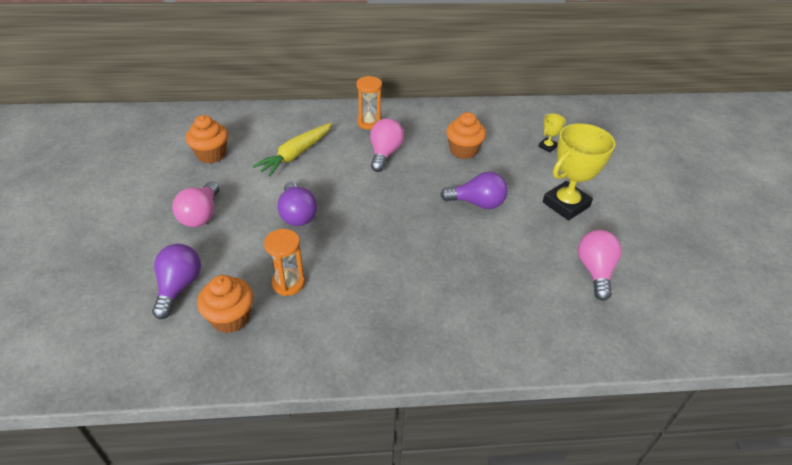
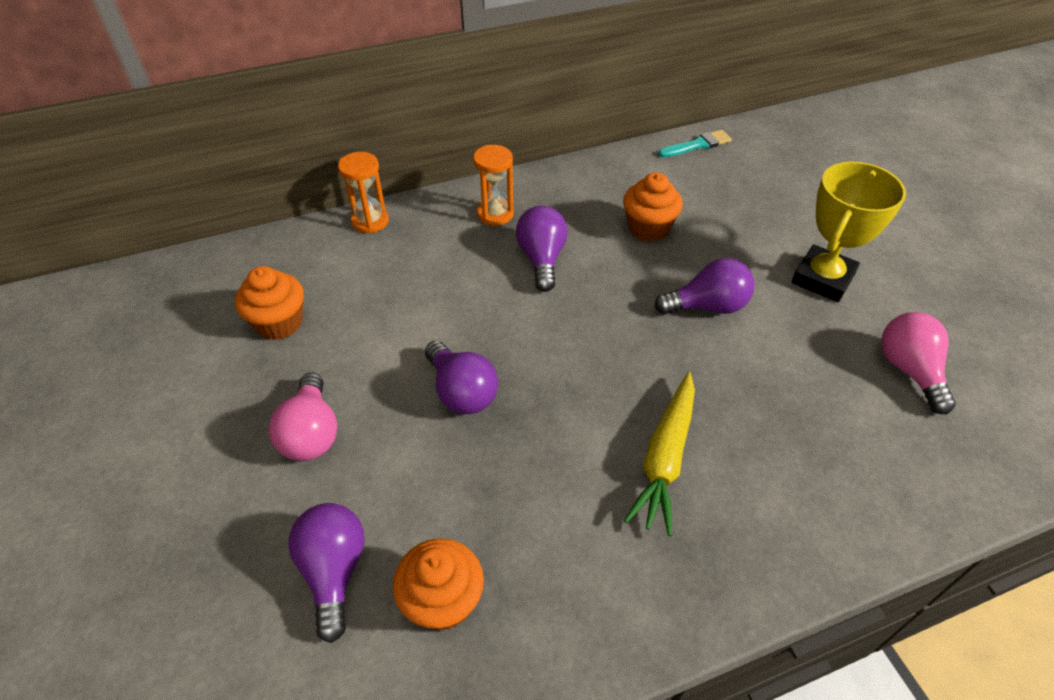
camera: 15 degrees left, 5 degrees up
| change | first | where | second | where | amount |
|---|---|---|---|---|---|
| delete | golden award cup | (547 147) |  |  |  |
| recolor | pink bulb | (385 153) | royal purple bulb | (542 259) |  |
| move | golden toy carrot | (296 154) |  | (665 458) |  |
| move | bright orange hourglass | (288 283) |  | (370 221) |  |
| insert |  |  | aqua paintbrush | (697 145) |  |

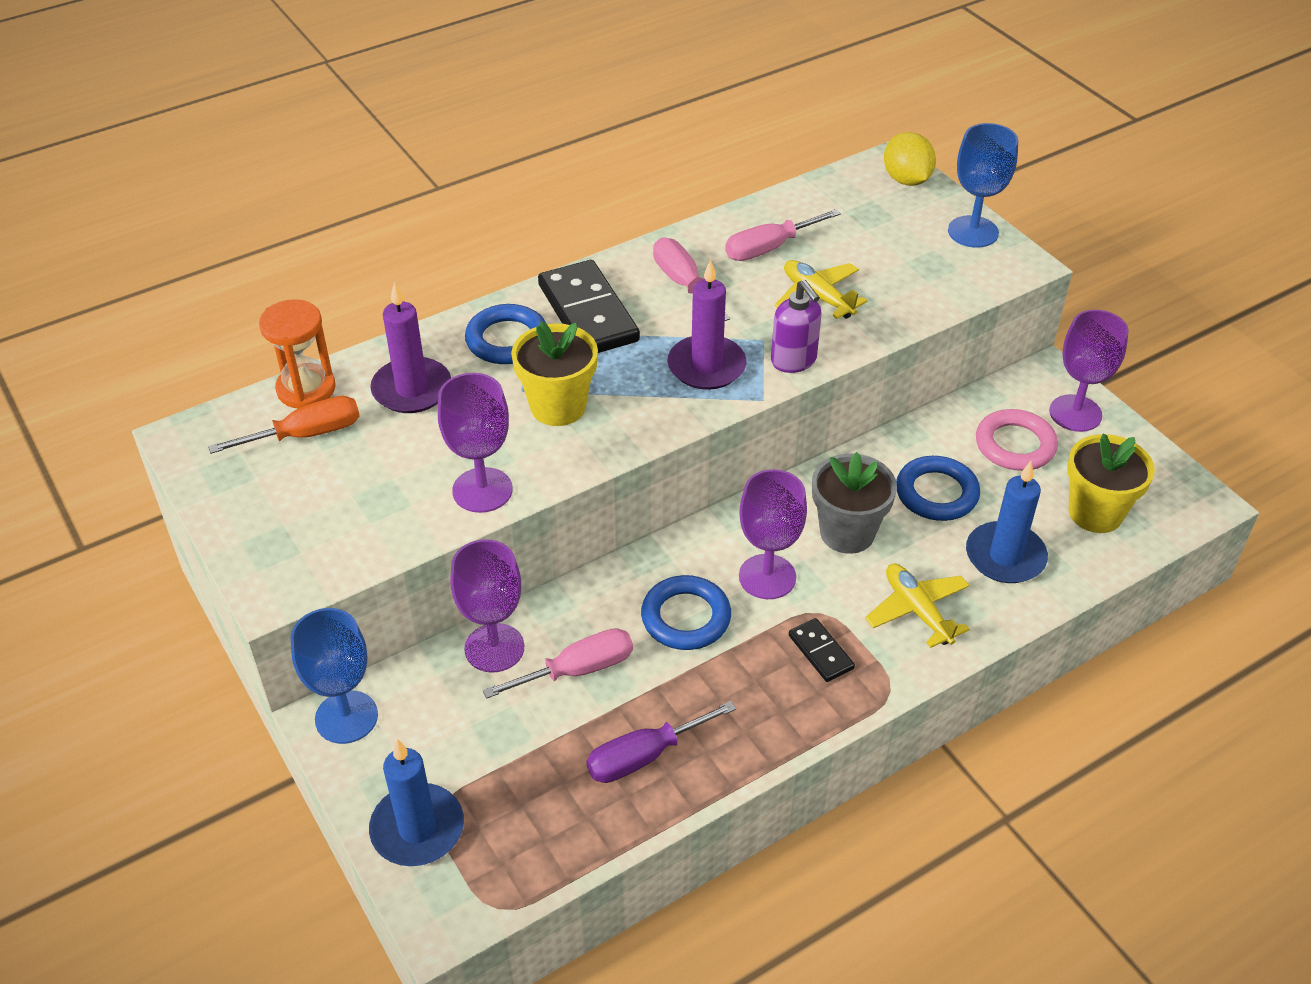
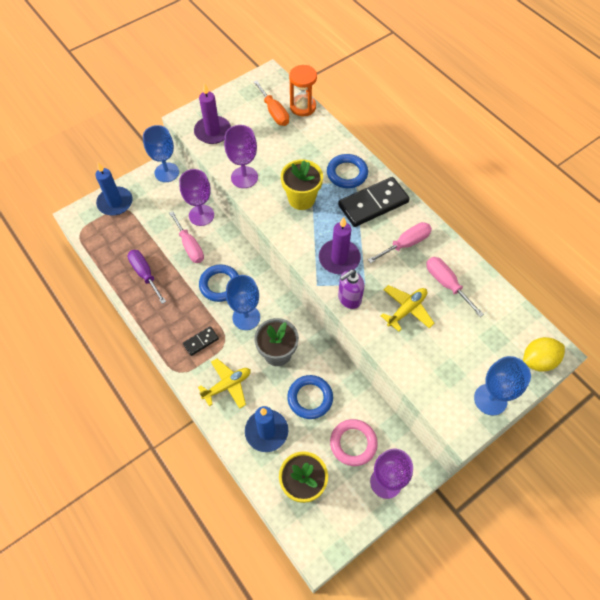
camera: 85 degrees right, 15 degrees up
| change | first | where | second | where | amount |
|---|---|---|---|---|---|
| move | royal purple wax candle | (412 389) |  | (212 132) |  |
| recolor | royal purple wine glass | (767 577) | royal blue wine glass | (246 317) |  |

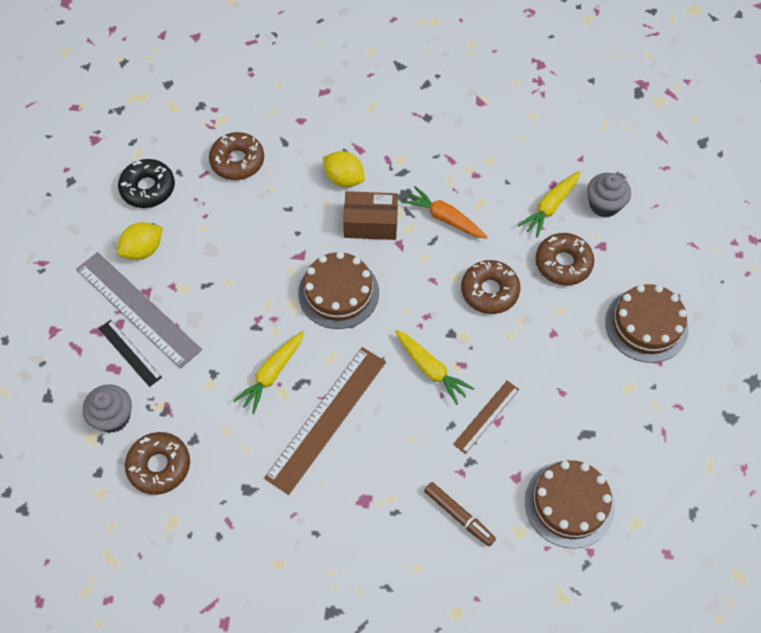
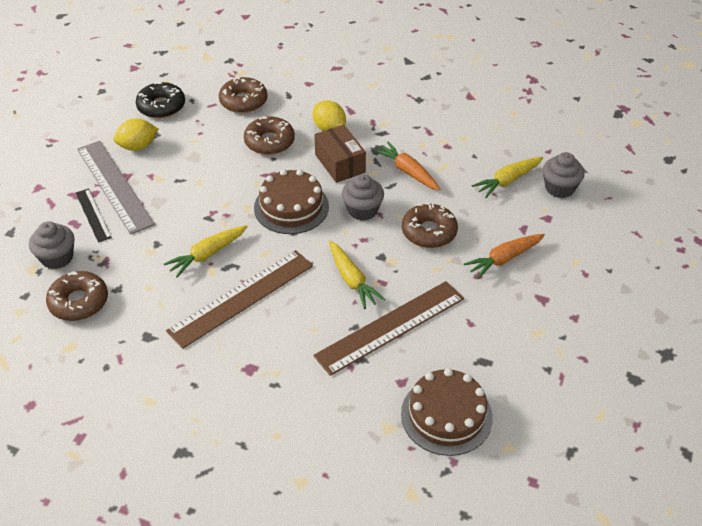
camera: 15 degrees right, 15 degrees down
| change | first | where | second | where | amount |
|---|---|---|---|---|---|
| rotate | brown box | (371 223) |  | (340 163) | 45 degrees clockwise |
| move | brown donut | (563 263) |  | (269 142) |  |
| delete | brown gateau | (646 325) |  |  |  |
| resize | brown measuring stick | (486 416) |  | (390 327) | x1.90 |
| delete | brown marker pen | (459 516) |  |  |  |
| insert |  |  | ash-grey cupcake | (362 210) |  |
| insert |  |  | bright orange toy carrot | (504 259) |  |

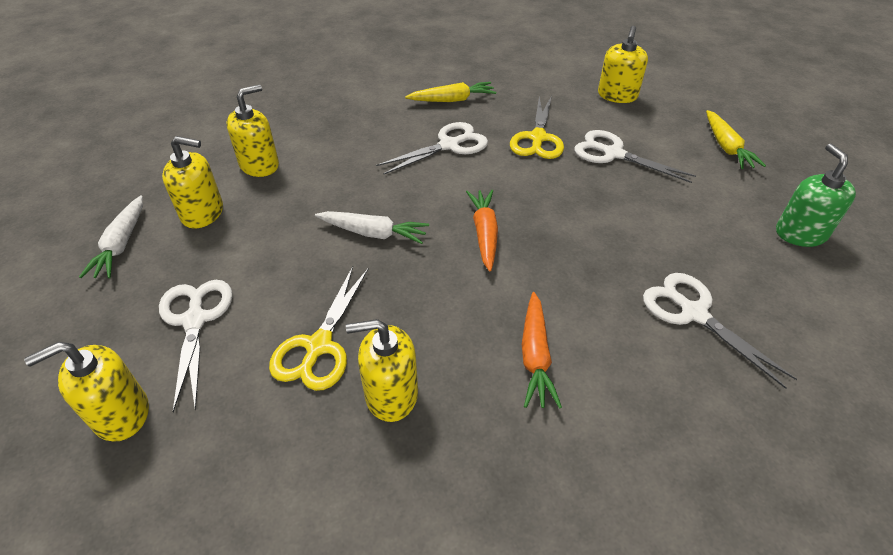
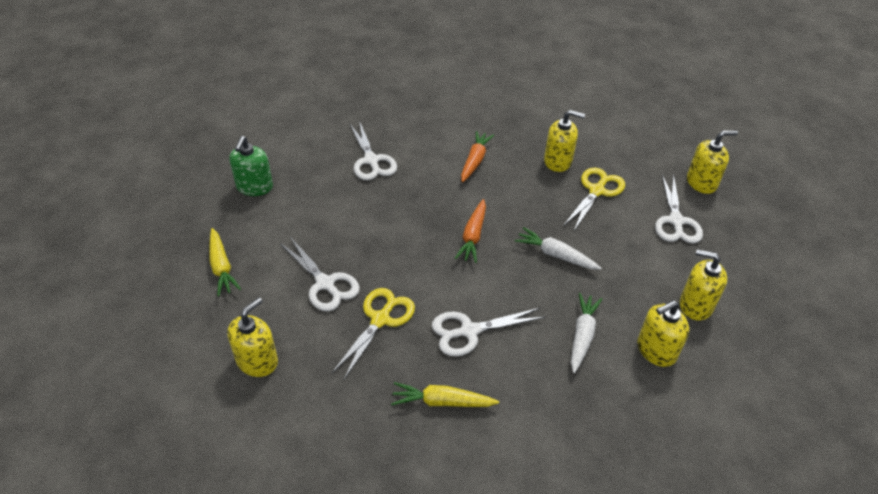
camera: 165 degrees left, 0 degrees up
| change | first | where | second | where | amount |
|---|---|---|---|---|---|
| rotate | golden toy carrot | (726 147) |  | (221 267) | 150 degrees clockwise |
| move | pure white toy carrot | (121 244) |  | (582 336) |  |

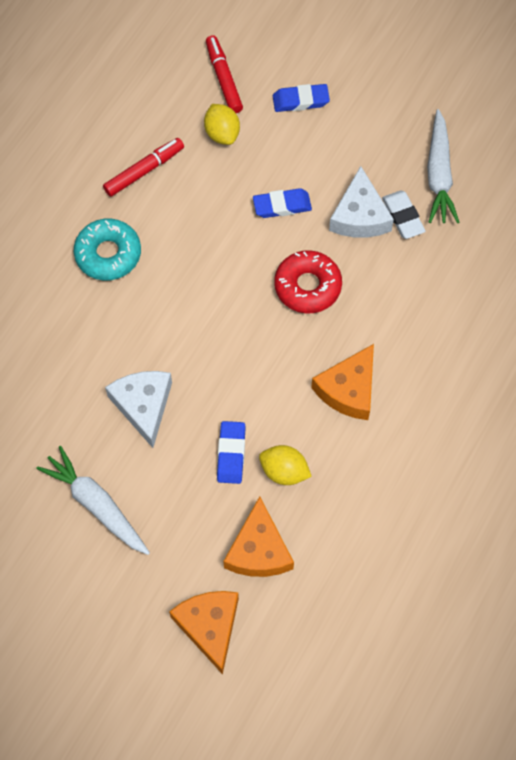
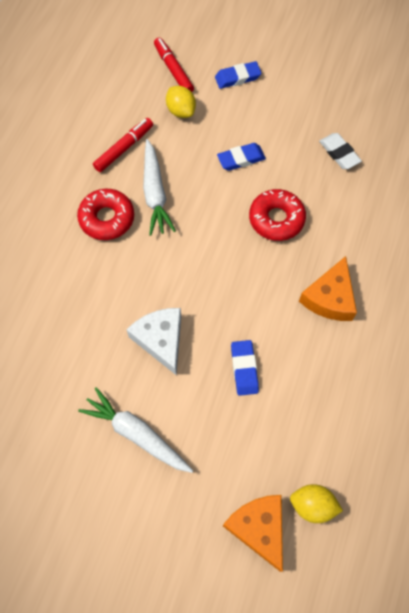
camera: 10 degrees left, 0 degrees up
| change | first | where | second | where | amount |
|---|---|---|---|---|---|
| move | pure white toy carrot | (439 174) |  | (155 193) |  |
| delete | pure white cheese | (359 216) |  |  |  |
| recolor | aqua donut | (108 254) | crimson donut | (107 218) |  |
| move | golden toy lemon | (284 471) |  | (312 505) |  |
| delete | bright orange cheese | (259 550) |  |  |  |

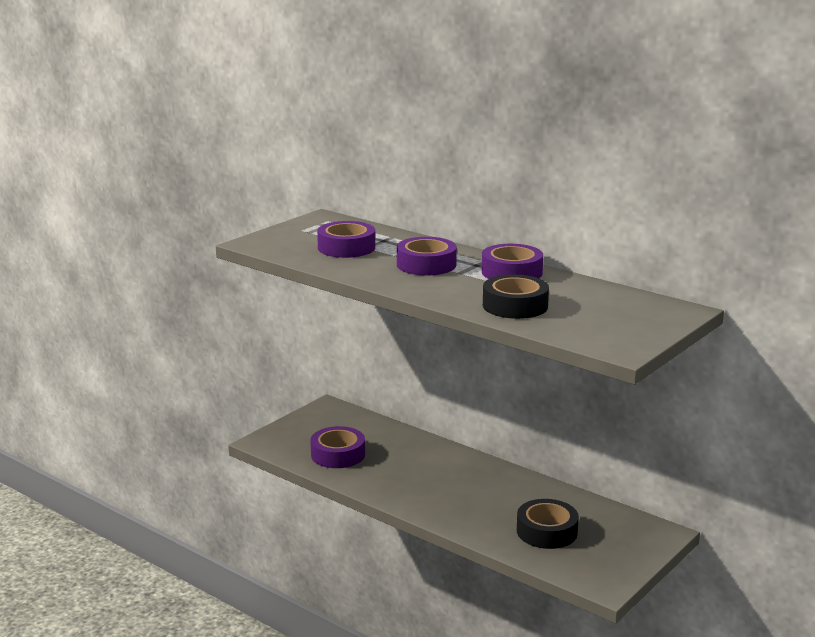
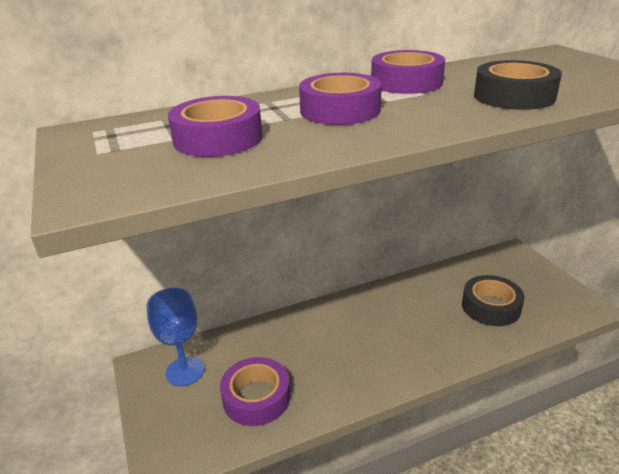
camera: 60 degrees left, 10 degrees up
| change | first | where | second | where | amount |
|---|---|---|---|---|---|
| insert |  |  | royal blue wine glass | (185 371) |  |

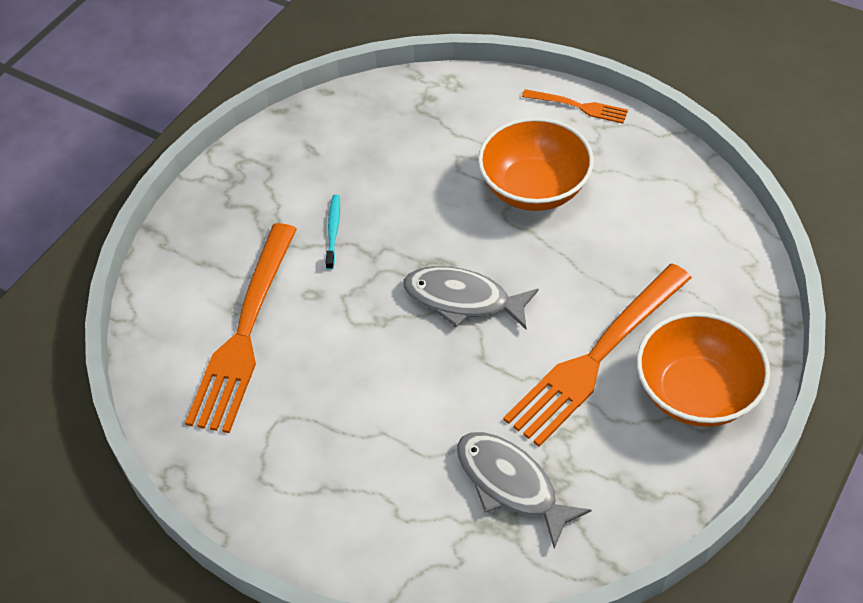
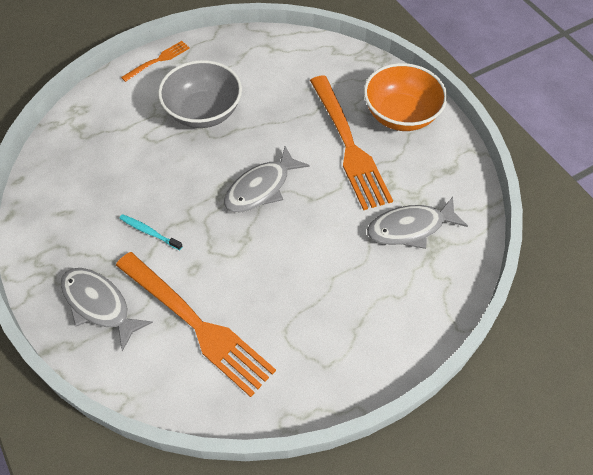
camera: 65 degrees left, 5 degrees up
| change | first | where | second | where | amount |
|---|---|---|---|---|---|
| recolor | bright orange deep dish | (534 188) | ash-grey deep dish | (203 112) |  |
| insert |  |  | ash-grey fish figure | (99 305) |  |

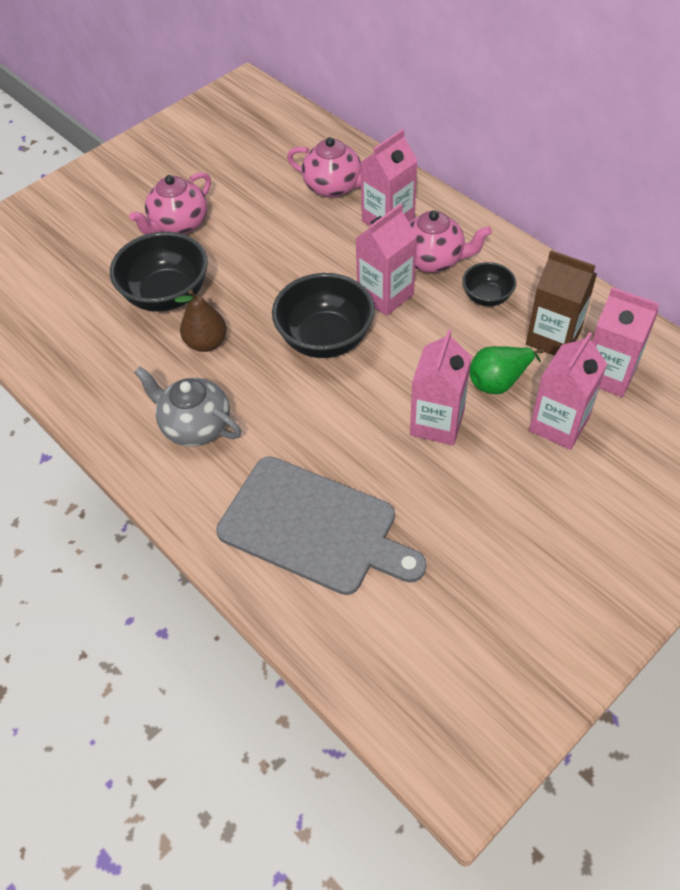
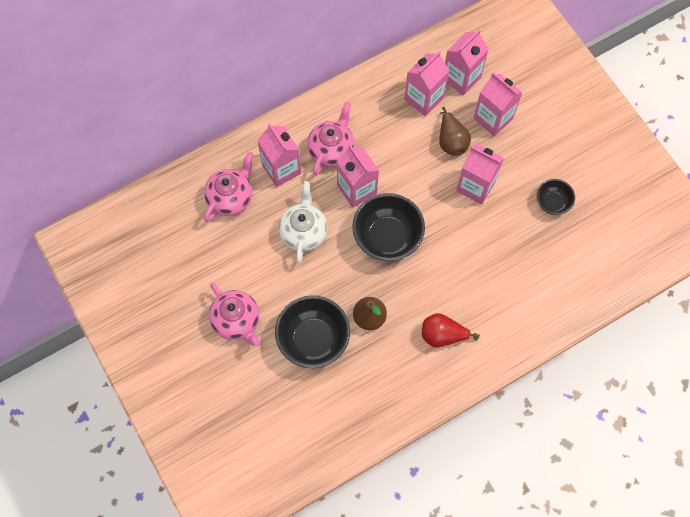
camera: 80 degrees left, 15 degrees up
| change | first | where | second | where | amount |
|---|---|---|---|---|---|
| recolor | brown milk carton | (553 338) | pink milk carton | (424 99) |  |
| move | black deep dish | (487 297) |  | (552 202) |  |
| recolor | leaf-green toy pear | (499 381) | brown toy pear | (451 141) |  |
| replace | ash-grey tea pot | (195 426) | crimson toy pear | (443 335) |  |
| delete | ash-grey cutting board | (314 527) |  |  |  |
| insert |  |  | pure white tea pot | (303 232) |  |

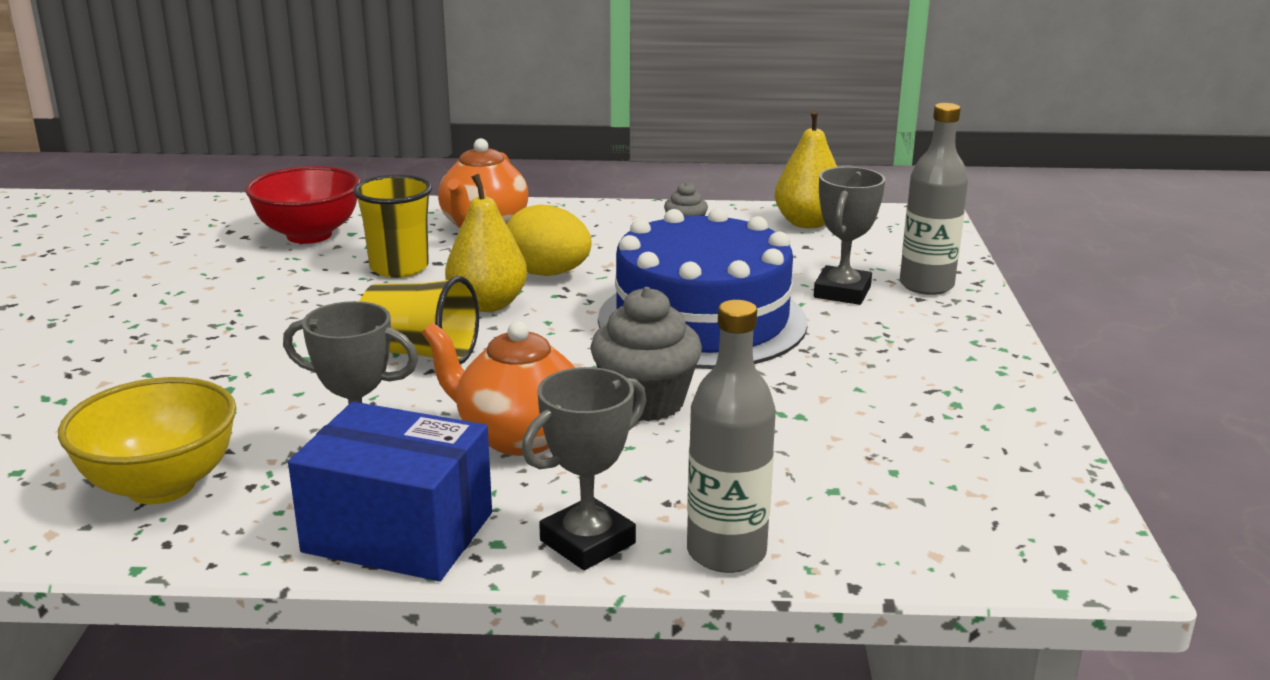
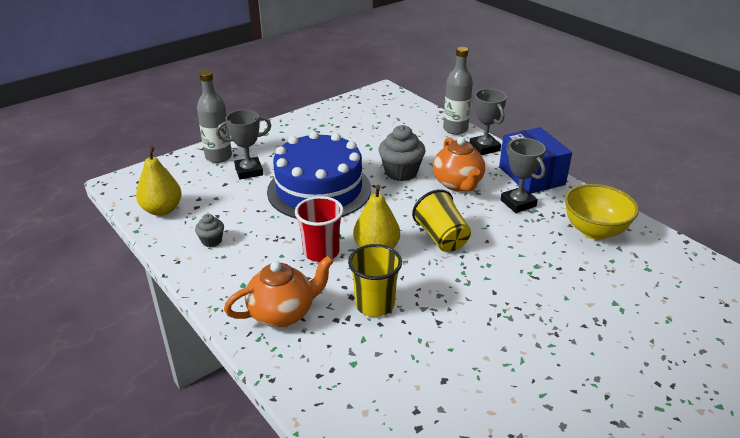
camera: 130 degrees left, 10 degrees up
| change | first | where | second | where | amount |
|---|---|---|---|---|---|
| delete | crimson deep dish | (309 235) |  |  |  |
| replace | golden toy egg | (547 274) | crimson tumbler | (321 252) |  |
| rotate | ash-grey award cup | (587 542) |  | (484 148) | 60 degrees clockwise |

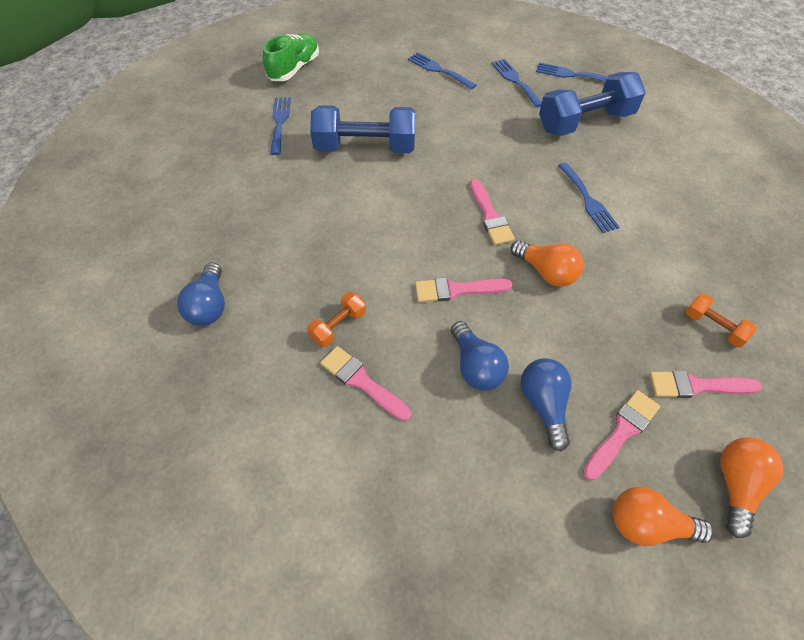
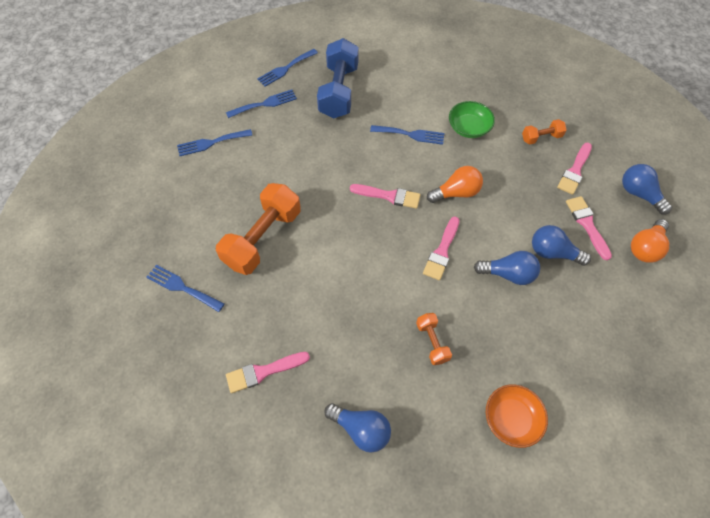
camera: 60 degrees left, 5 degrees up
| change | first | where | second | where | amount |
|---|---|---|---|---|---|
| delete | leaf-green sneaker | (294 69) |  |  |  |
| rotate | royal blue table fork | (515 81) |  | (265 104) | 150 degrees clockwise |
| recolor | royal blue free weight | (365 147) | bright orange free weight | (263 238) |  |
| move | pink paintbrush | (362 381) |  | (263 372) |  |
| recolor | bright orange bulb | (736 485) | royal blue bulb | (639 194) |  |
| insert |  |  | leaf-green deep dish | (469 128) |  |
| insert |  |  | bright orange deep dish | (511 418) |  |

